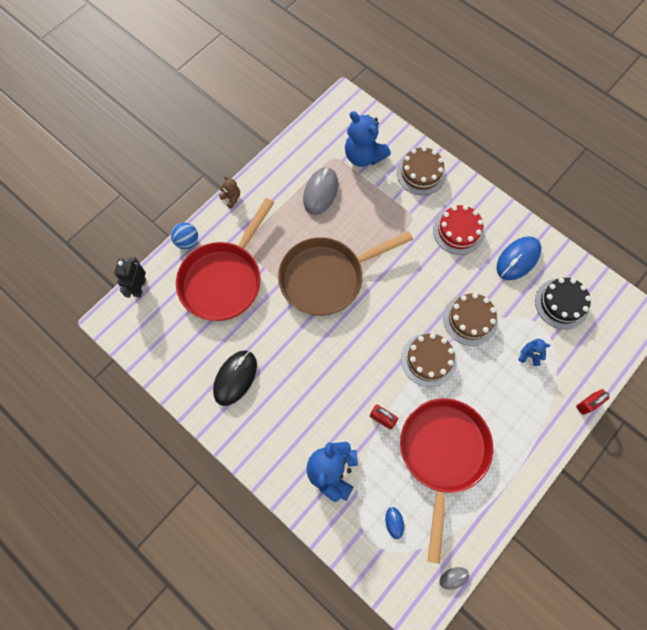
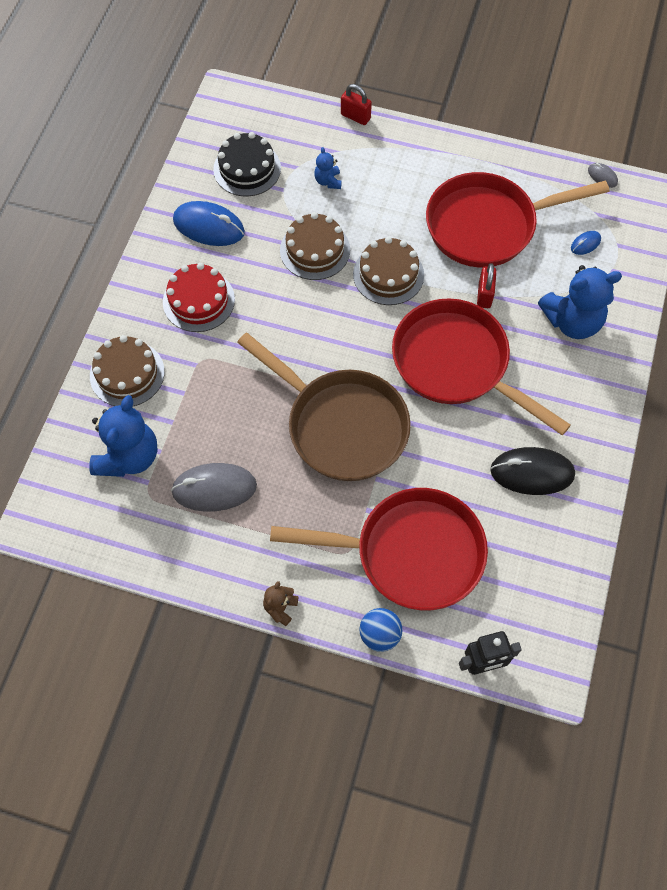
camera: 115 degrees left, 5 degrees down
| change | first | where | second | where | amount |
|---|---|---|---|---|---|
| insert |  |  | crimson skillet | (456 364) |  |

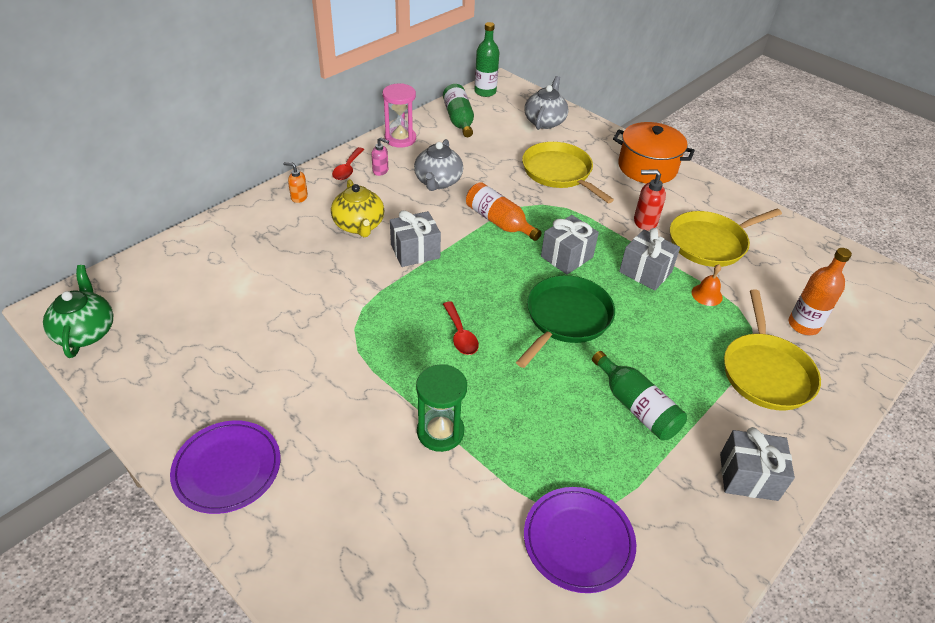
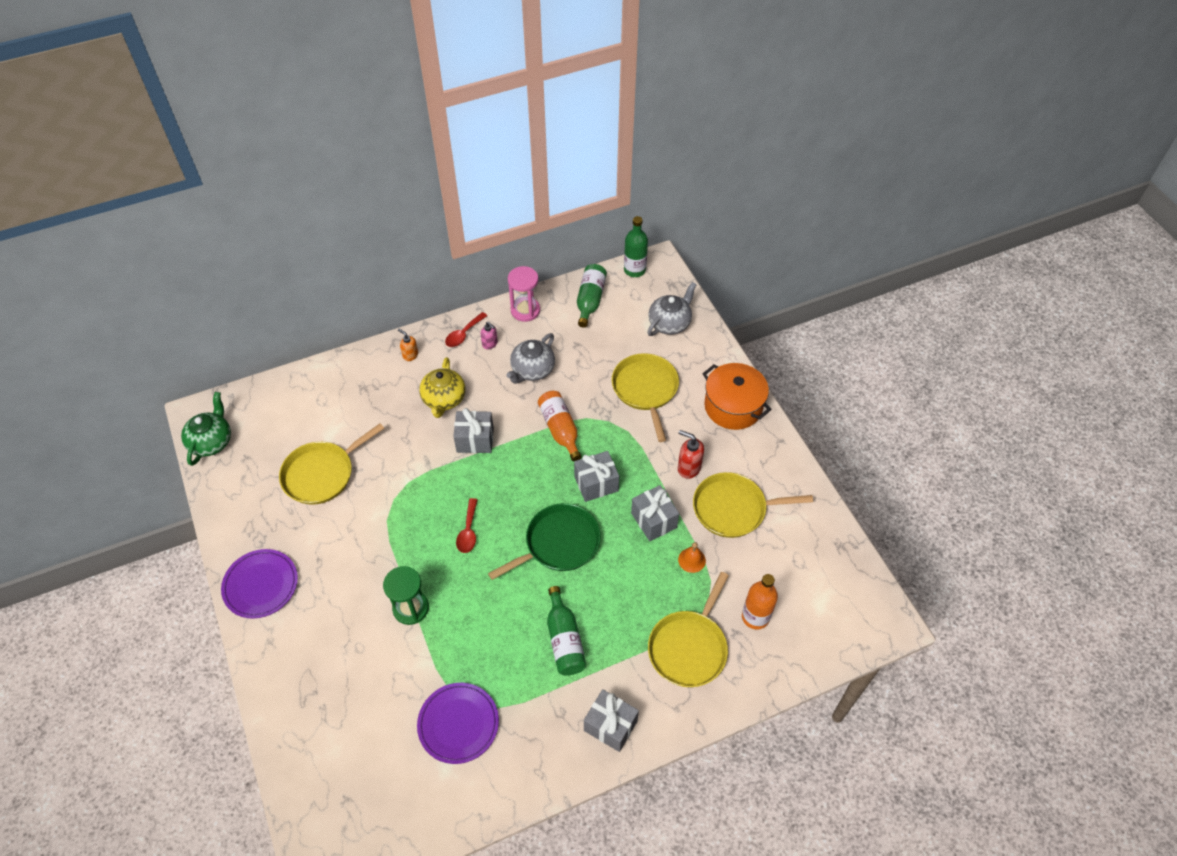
camera: 25 degrees right, 10 degrees up
| change | first | where | second | where | amount |
|---|---|---|---|---|---|
| insert |  |  | golden skillet | (322 474) |  |

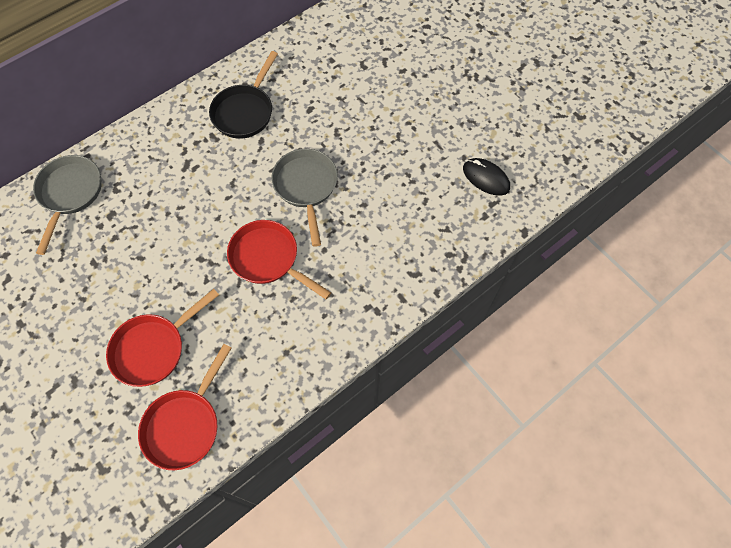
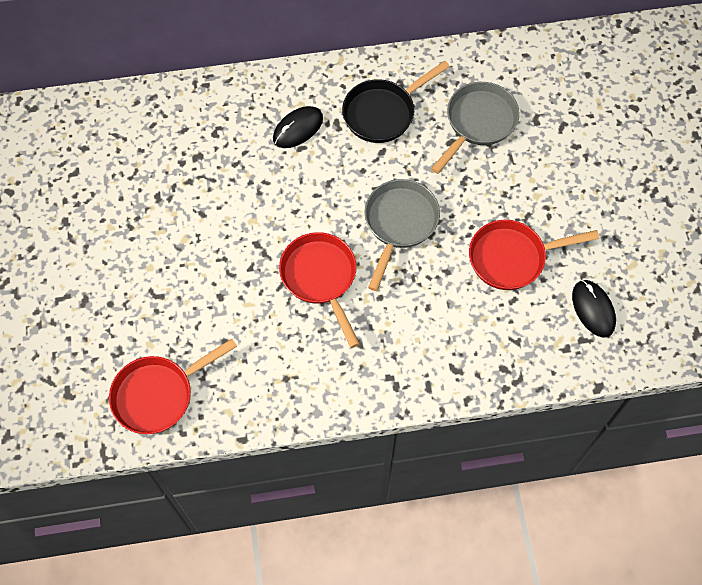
camera: 30 degrees right, 0 degrees up
| change | first | where | second | where | amount |
|---|---|---|---|---|---|
| move | ash-grey skillet | (70 194) |  | (478 123) |  |
| move | crimson skillet | (153 349) |  | (512 258) |  |
| insert |  |  | black mouse | (298 128) |  |

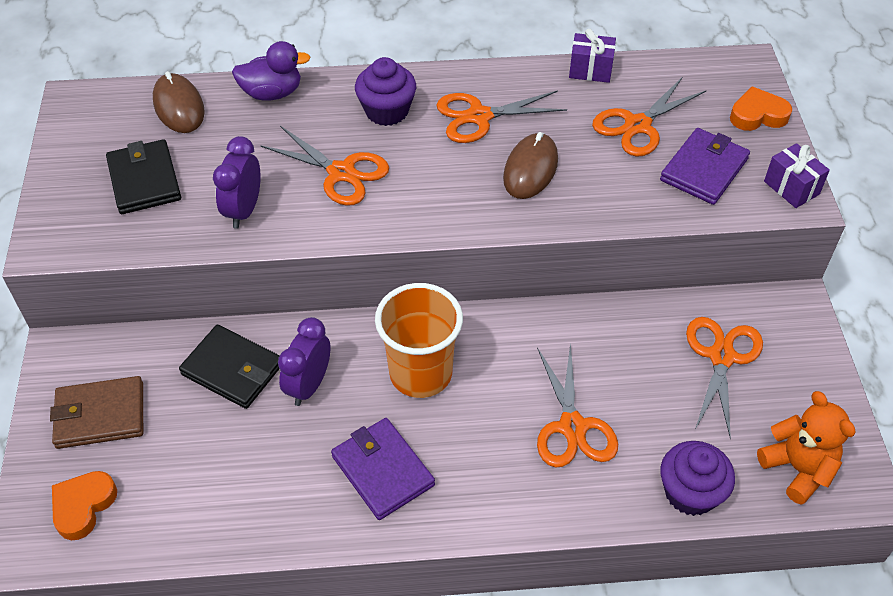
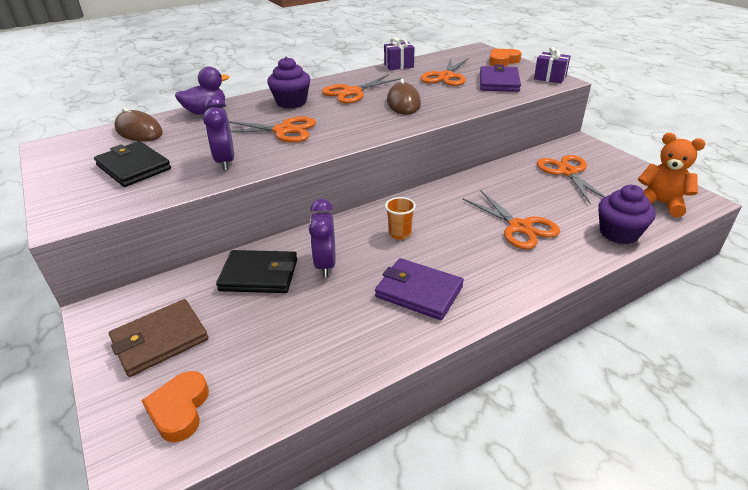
camera: 25 degrees left, 15 degrees down
| change | first | where | second | where | amount |
|---|---|---|---|---|---|
| resize | bright orange tumbler | (420 374) |  | (400 234) | x0.47 |

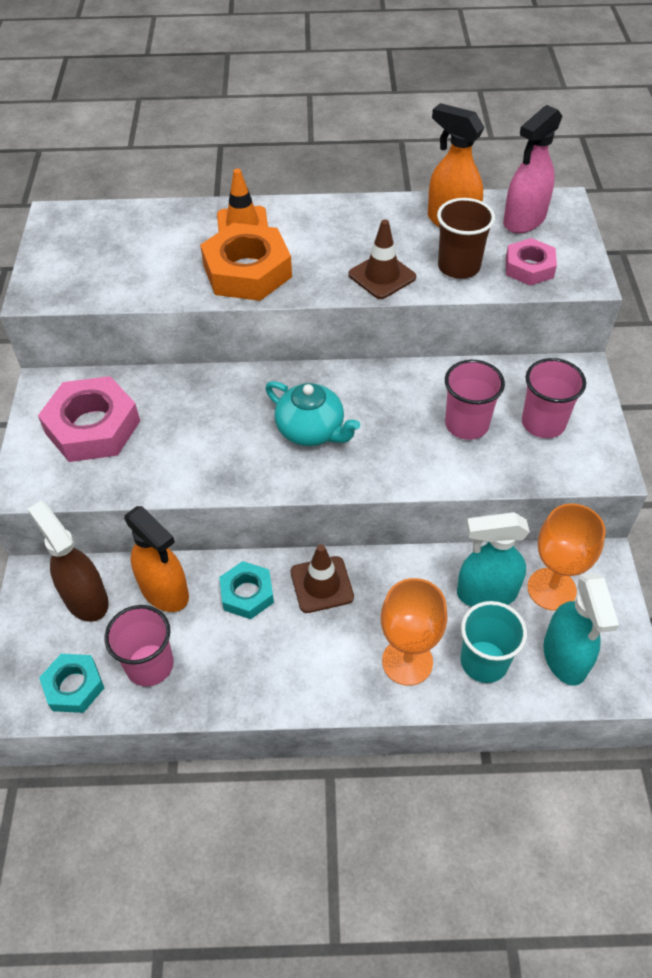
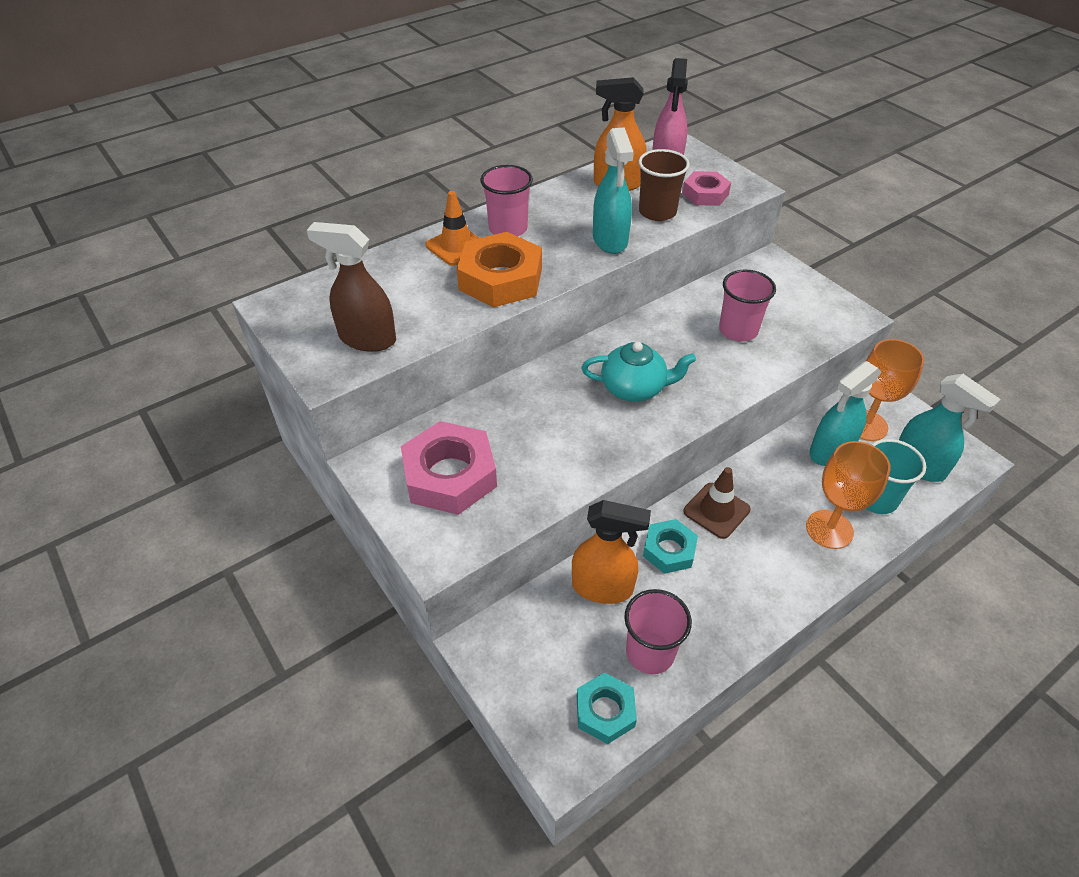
camera: 35 degrees left, 5 degrees down
| change | first | where | second | where | amount |
|---|---|---|---|---|---|
| replace | brown road cone | (382 276) | aqua spray cleaner | (610 240) |  |
| move | pink tumbler | (543 423) |  | (508 229) |  |
| move | brown spray cleaner | (85 598) |  | (367 339) |  |

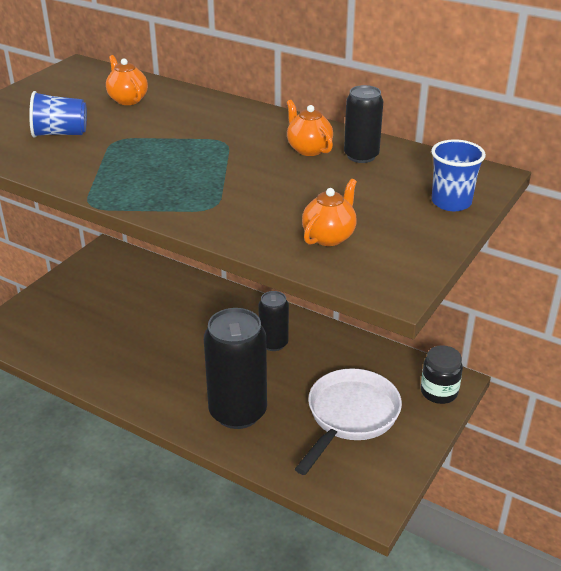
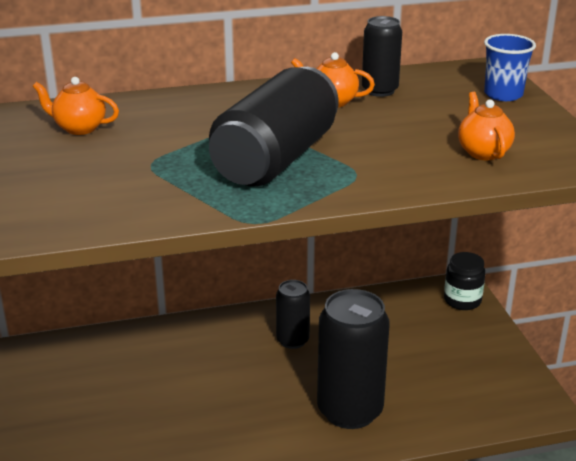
camera: 45 degrees left, 5 degrees down
| change | first | where | second | where | amount |
|---|---|---|---|---|---|
| delete | royal blue tumbler | (60 134) |  |  |  |
| delete | pure white skillet | (350 416) |  |  |  |
| insert |  |  | black can | (275 159) |  |

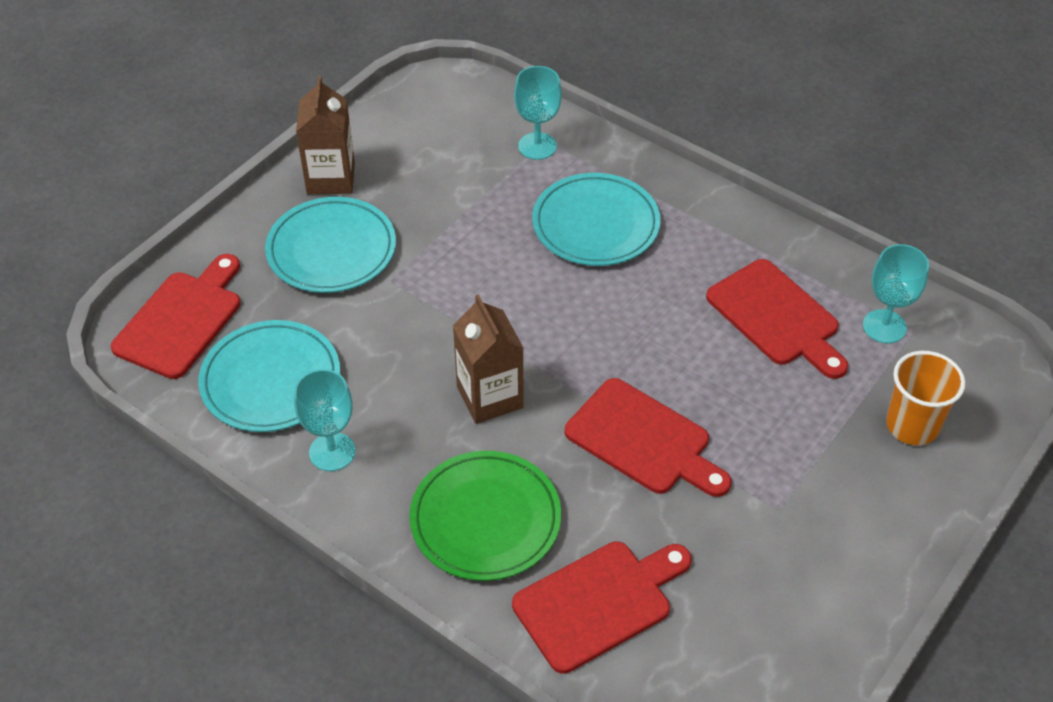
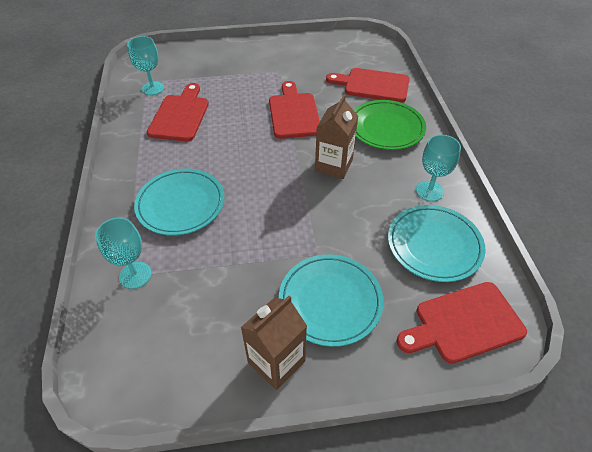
camera: 135 degrees left, 0 degrees up
| change | first | where | second | where | amount |
|---|---|---|---|---|---|
| delete | bright orange tumbler | (912 425) |  |  |  |

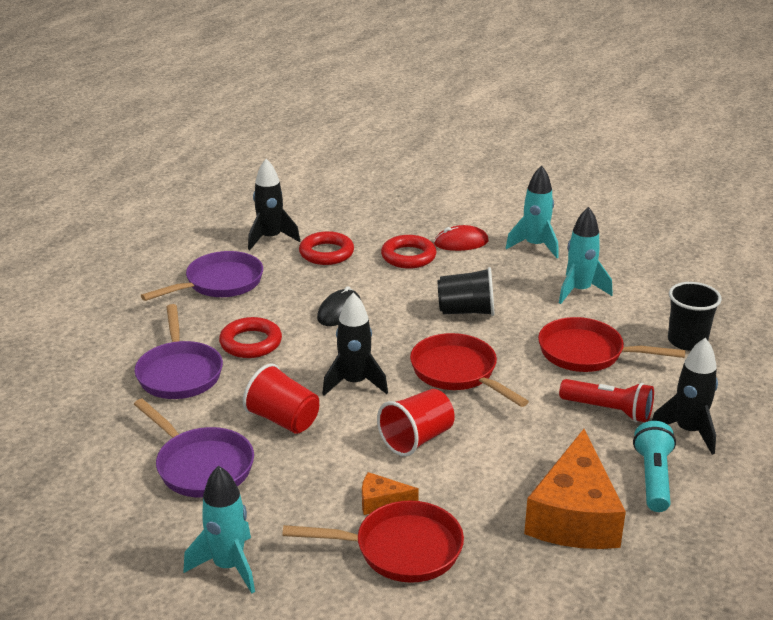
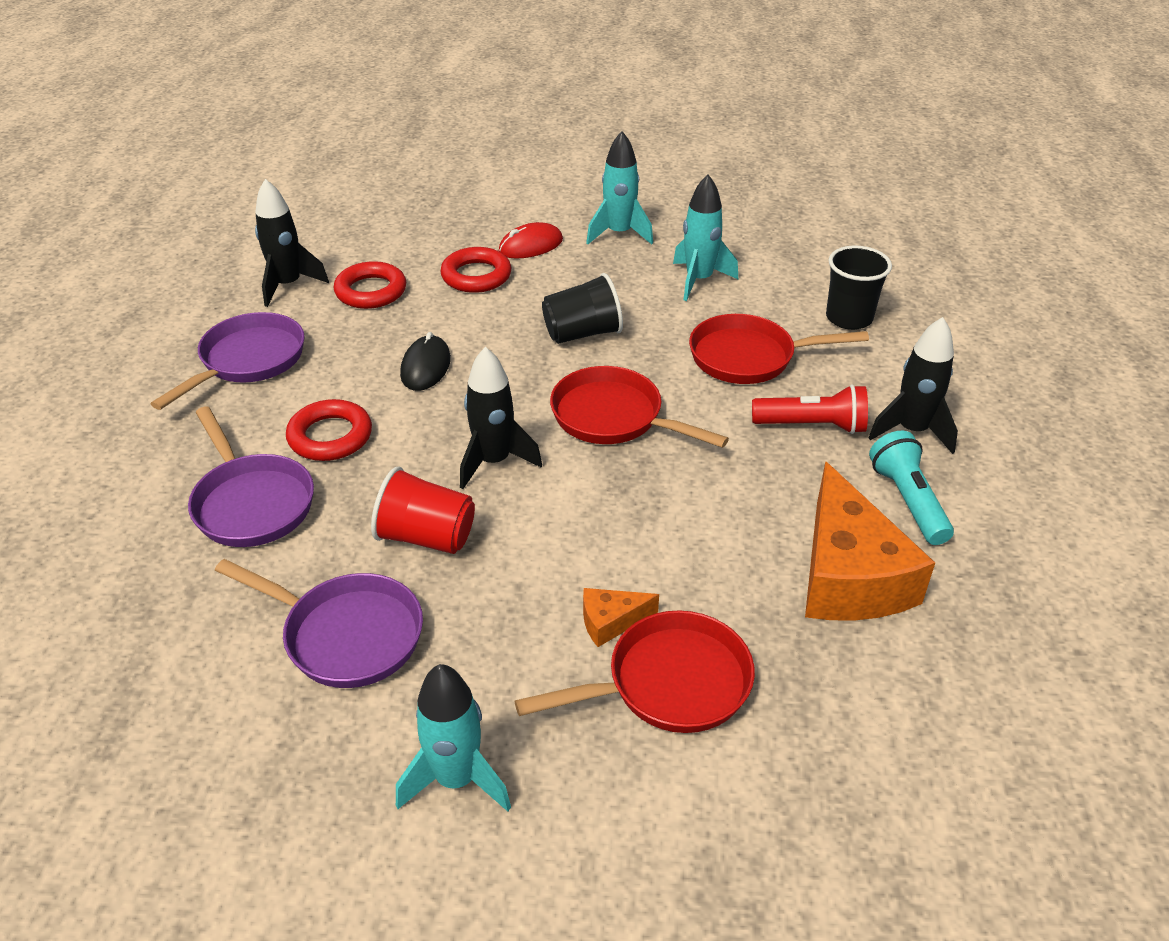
camera: 20 degrees left, 10 degrees up
| change | first | where | second | where | amount |
|---|---|---|---|---|---|
| delete | crimson tumbler | (417 439) |  |  |  |

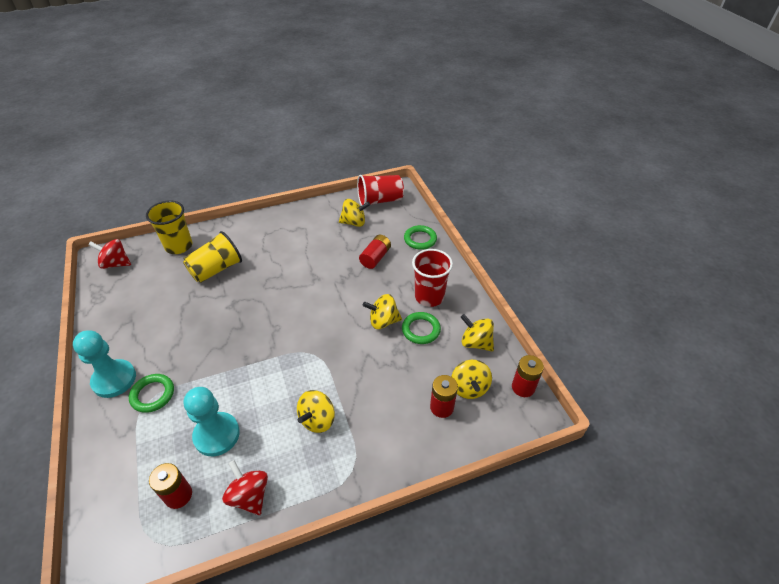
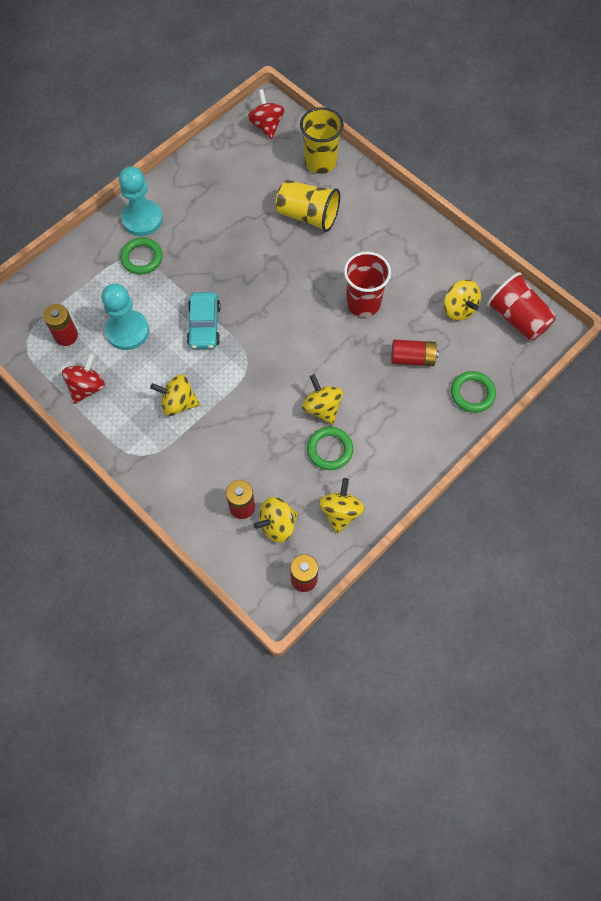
camera: 65 degrees right, 20 degrees up
| change | first | where | second | where | amount |
|---|---|---|---|---|---|
| move | crimson tumbler | (429 296) |  | (363 303) |  |
| insert |  |  | aqua car | (204 325) |  |

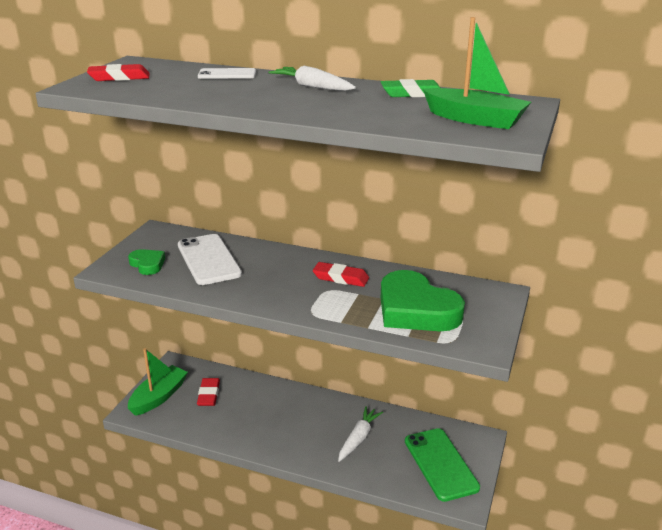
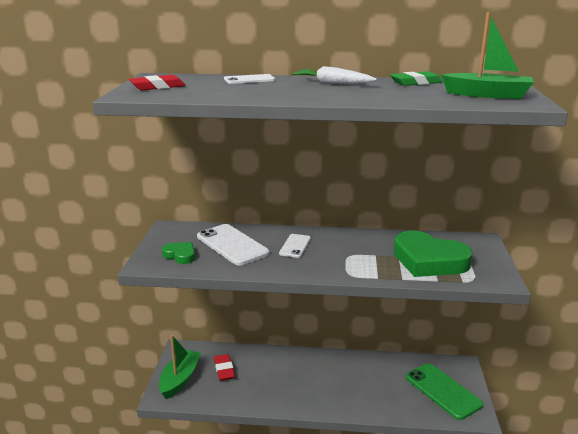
camera: 15 degrees left, 5 degrees down
| change | first | where | second | where | amount |
|---|---|---|---|---|---|
| delete | crimson gum eraser | (340 278) |  |  |  |
| delete | pure white toy carrot | (358 438) |  |  |  |
| insert |  |  | pure white mobile phone | (295 246) |  |

